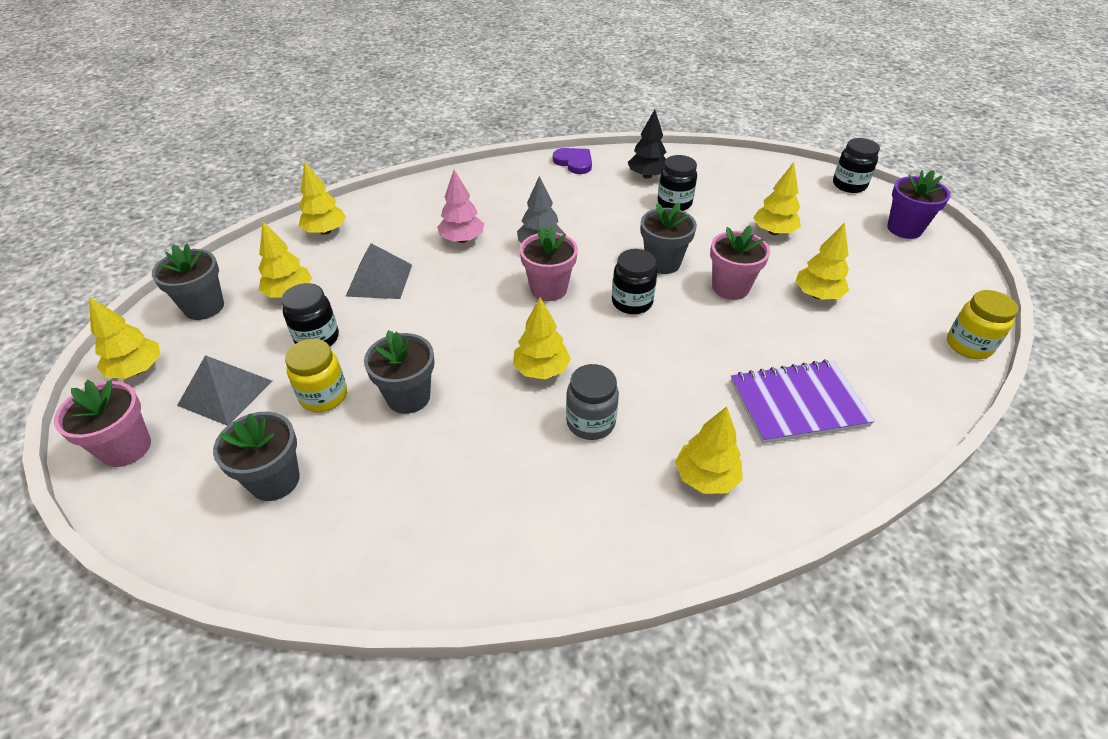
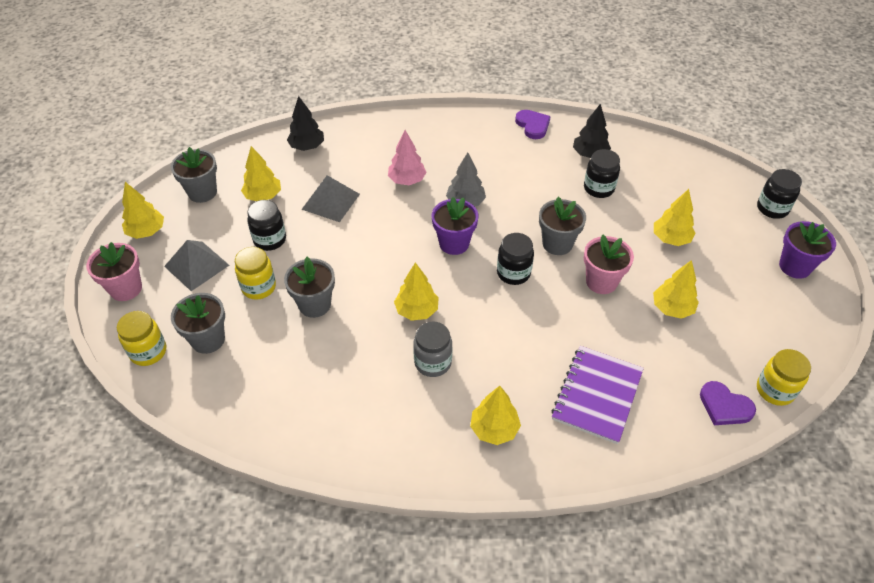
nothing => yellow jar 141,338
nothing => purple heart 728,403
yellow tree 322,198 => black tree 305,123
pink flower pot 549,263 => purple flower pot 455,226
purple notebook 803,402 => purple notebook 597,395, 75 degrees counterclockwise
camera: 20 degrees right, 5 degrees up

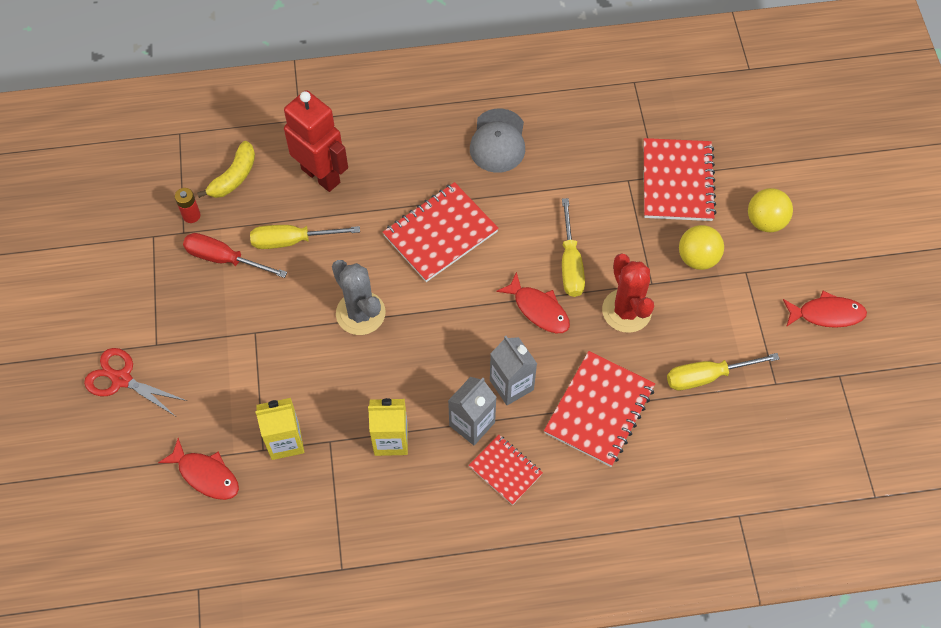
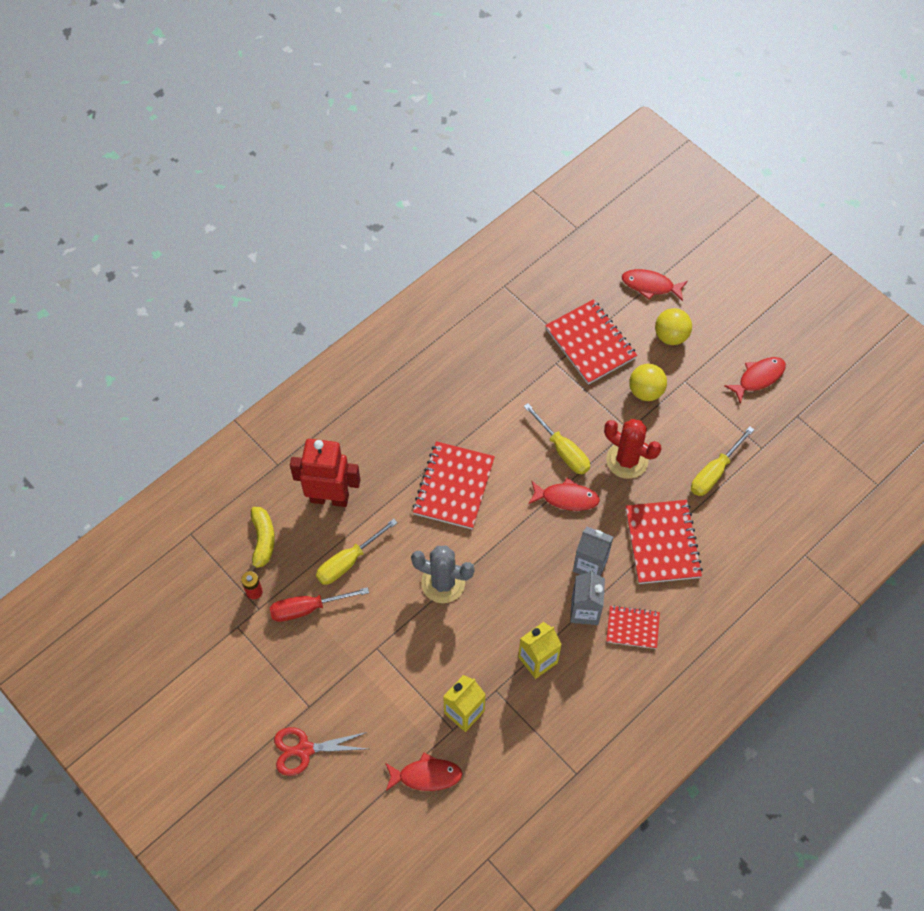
grey cap 497,140 => nothing
nothing => red fish 655,285
camera: 35 degrees left, 0 degrees up

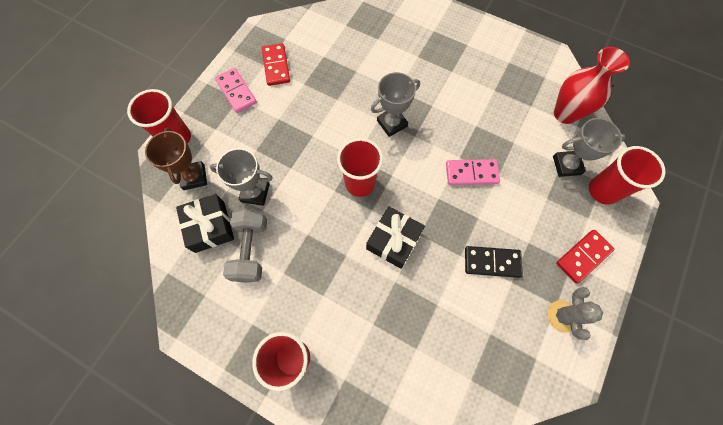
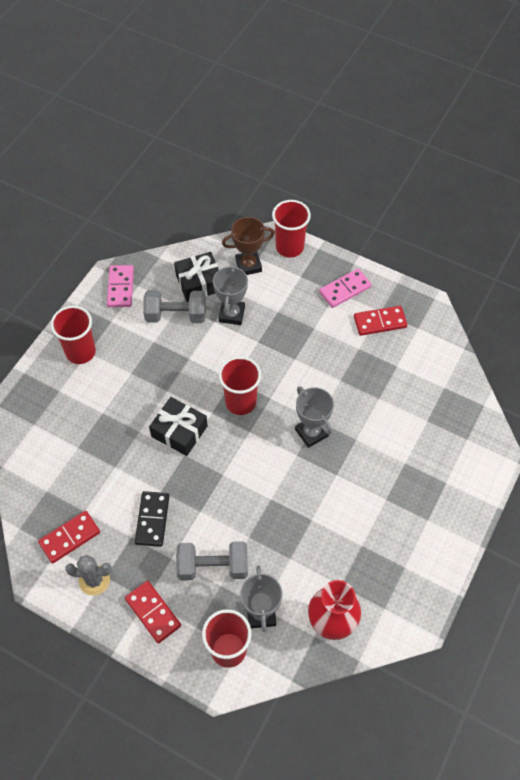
nothing => red domino 69,537
nothing => grey dumbbell 212,561
pink domino 473,172 => pink domino 120,286, shifted
camera: 90 degrees right, 10 degrees down

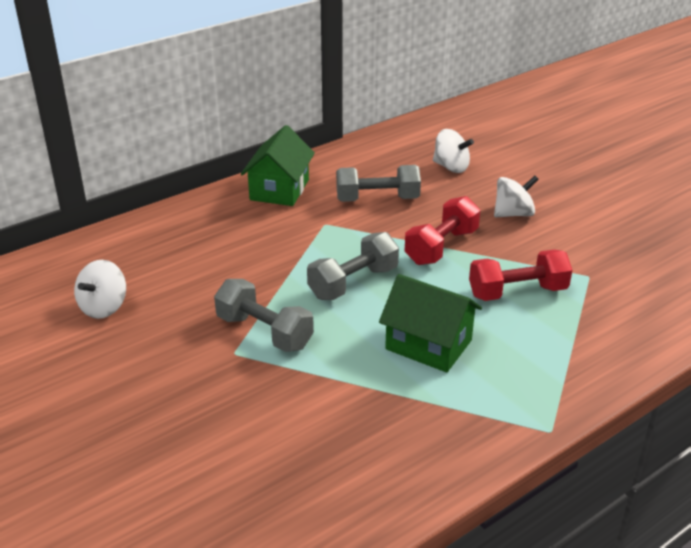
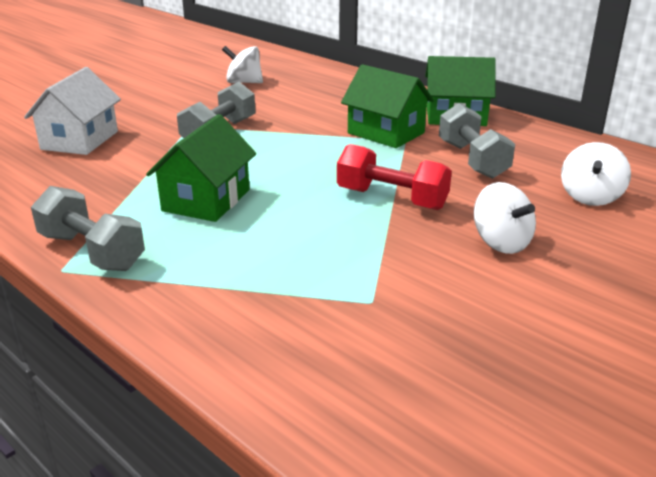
red dumbbell 520,275 => nothing
nothing => white house 72,111
nothing => green house 387,106
grey dumbbell 353,266 => grey dumbbell 88,228, shifted
camera: 80 degrees right, 5 degrees down

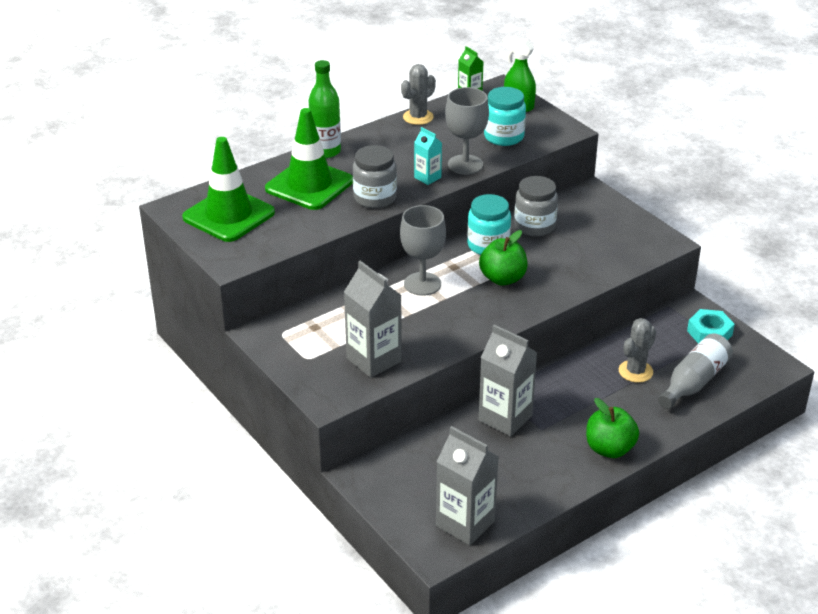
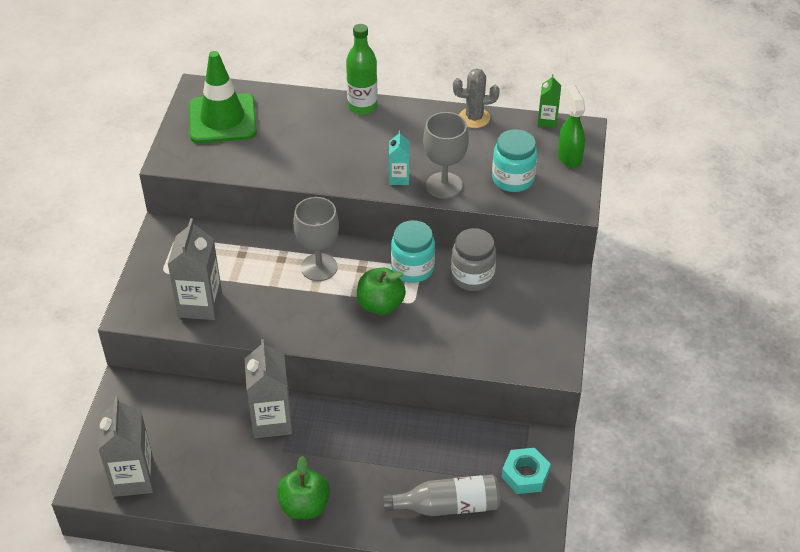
green traffic cone 309,159 => nothing
grey jar 375,176 => nothing
grey cactus 637,350 => nothing
camera: 45 degrees right, 10 degrees up

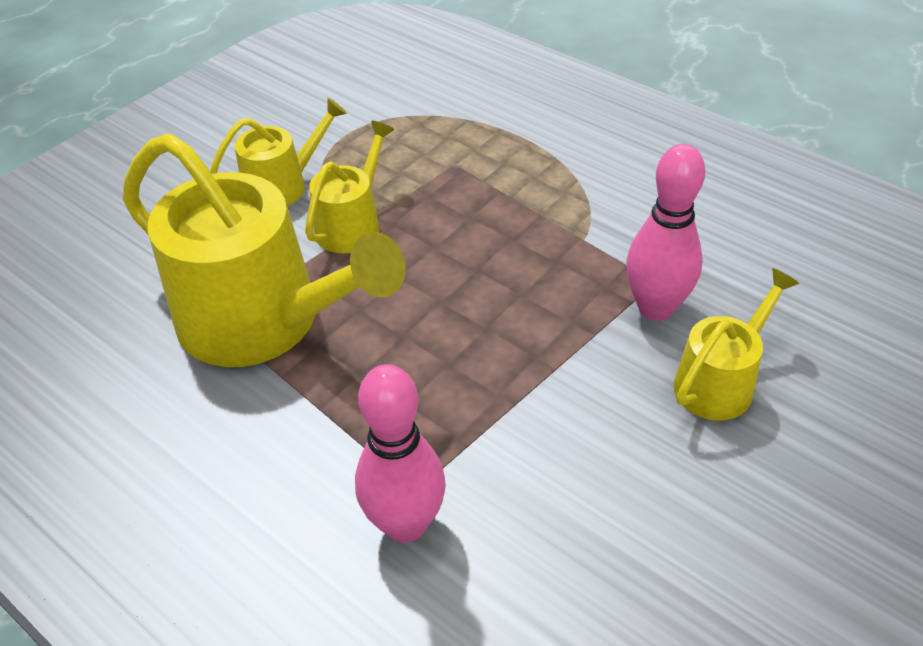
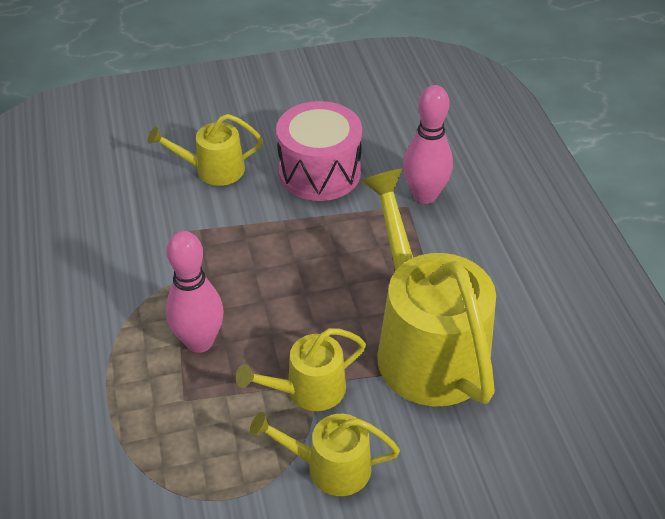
nothing => pink drum 319,151
pink bowling pin 665,232 => pink bowling pin 195,292, shifted
camera: 145 degrees left, 0 degrees up

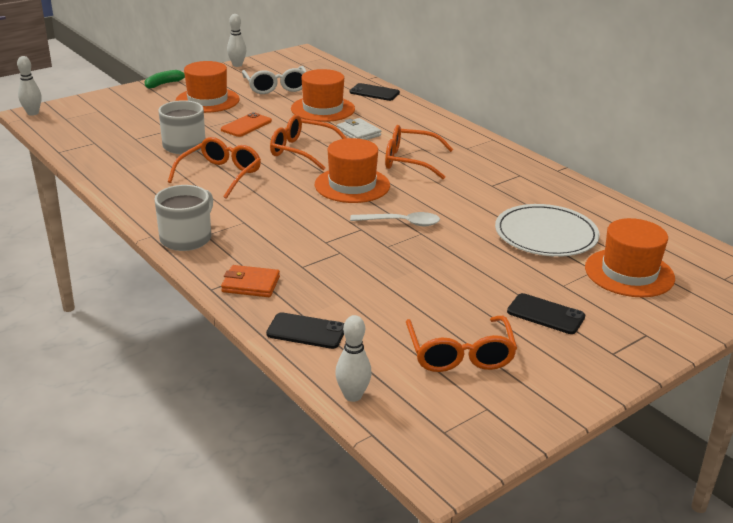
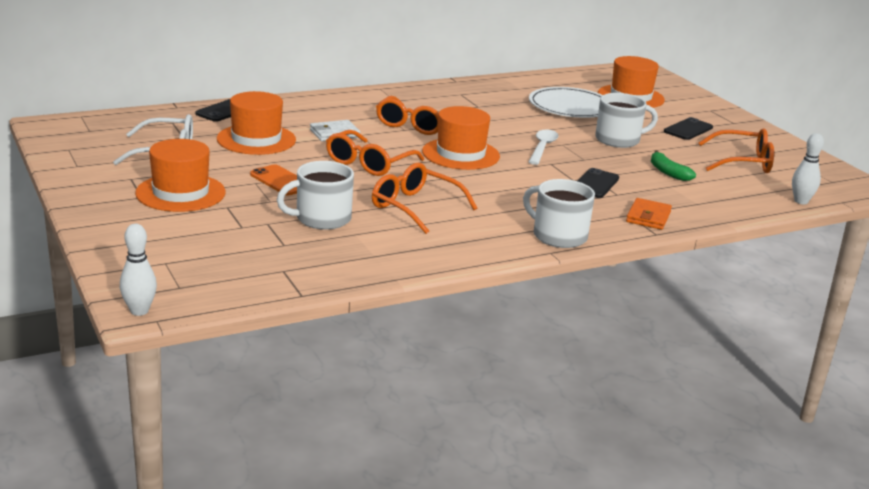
white bowling pin 236,40 => nothing
nothing => white mug 626,120
green banana 165,79 => green banana 673,166, shifted
black phone 305,330 => black phone 598,183, shifted
camera: 80 degrees left, 5 degrees down

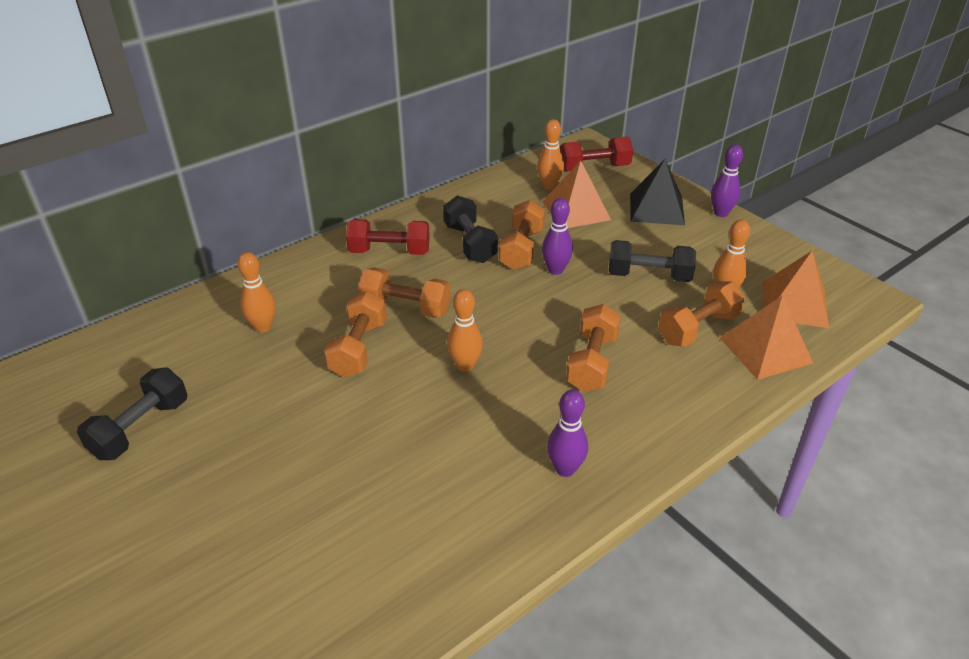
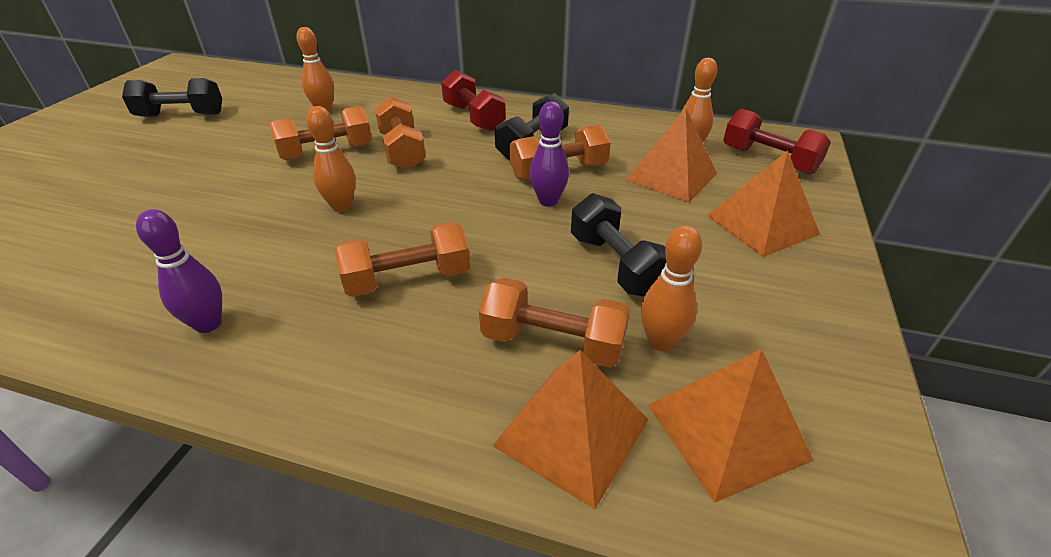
purple bowling pin 727,180 => nothing
black pyramid 657,192 => orange pyramid 763,203
camera: 55 degrees right, 0 degrees up

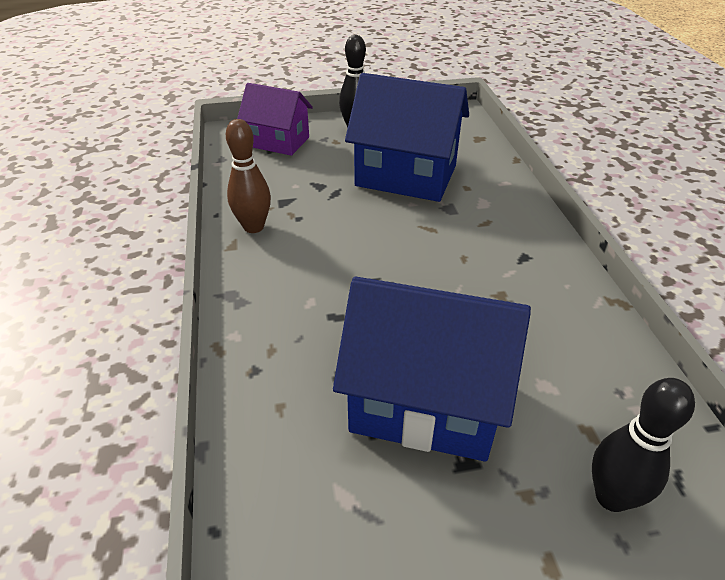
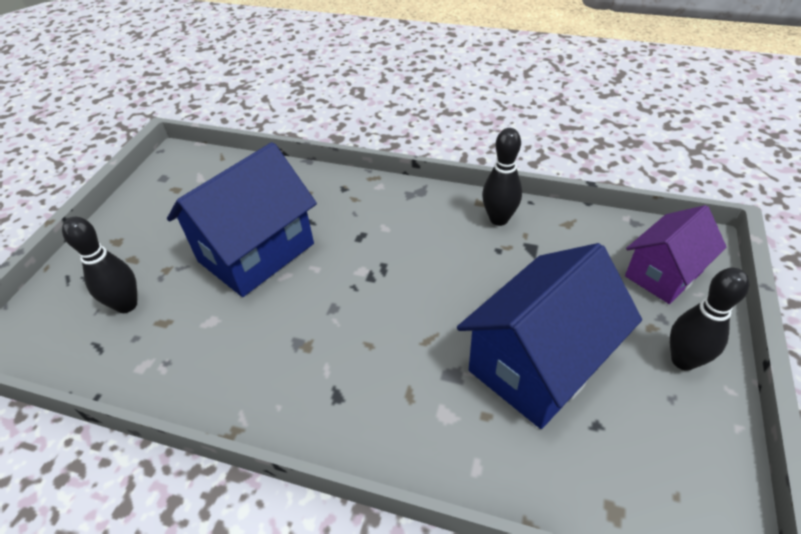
brown bowling pin 248,176 => black bowling pin 502,177
camera: 120 degrees right, 5 degrees up

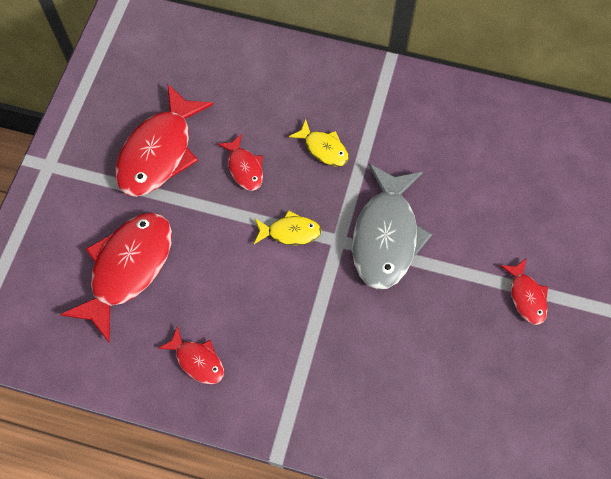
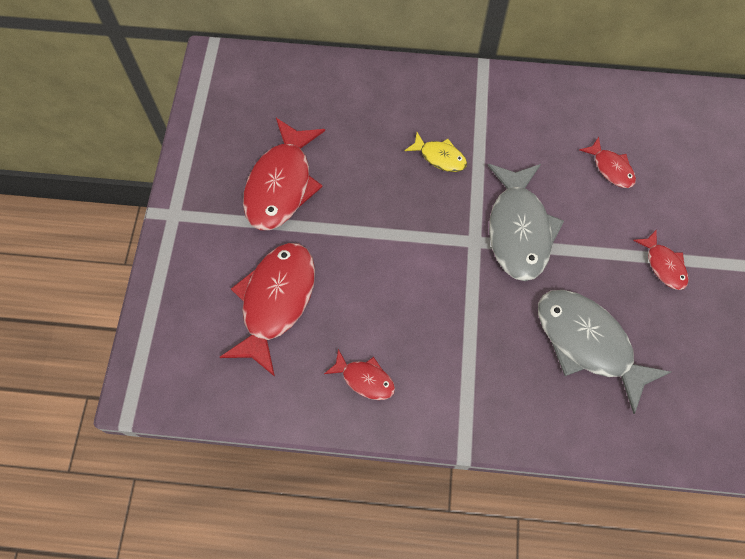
yellow fish 287,227 => nothing
nothing => grey fish 604,352
red fish 240,162 => red fish 607,162, shifted
camera: 10 degrees left, 0 degrees up

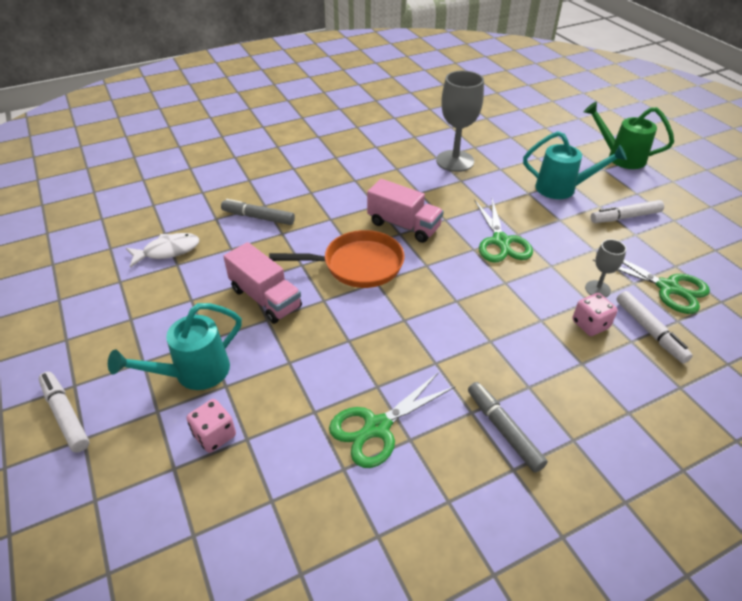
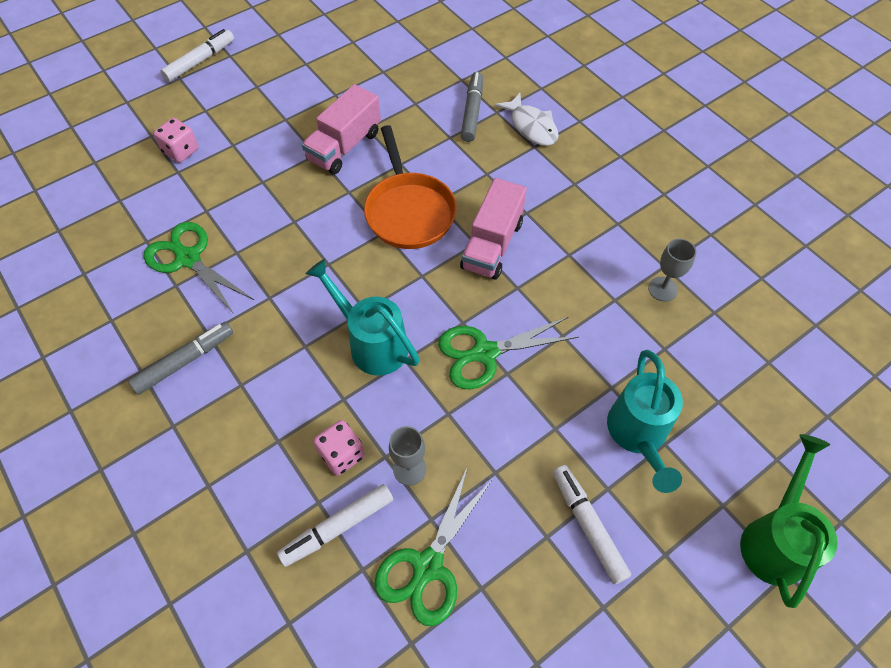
turquoise watering can 175,346 => turquoise watering can 363,317, shifted
white fish 162,250 => white fish 527,119, shifted
grey goblet 460,121 => grey goblet 672,270, x0.51
camera: 80 degrees right, 15 degrees up

